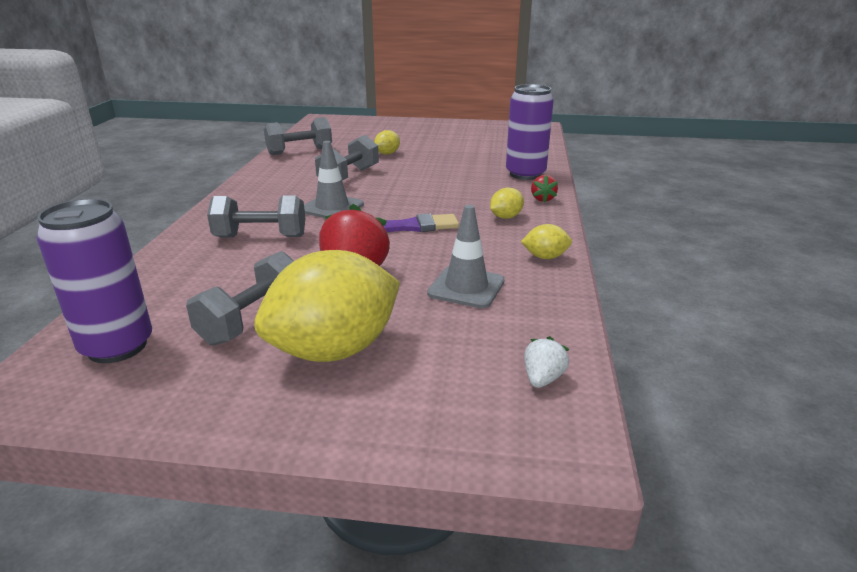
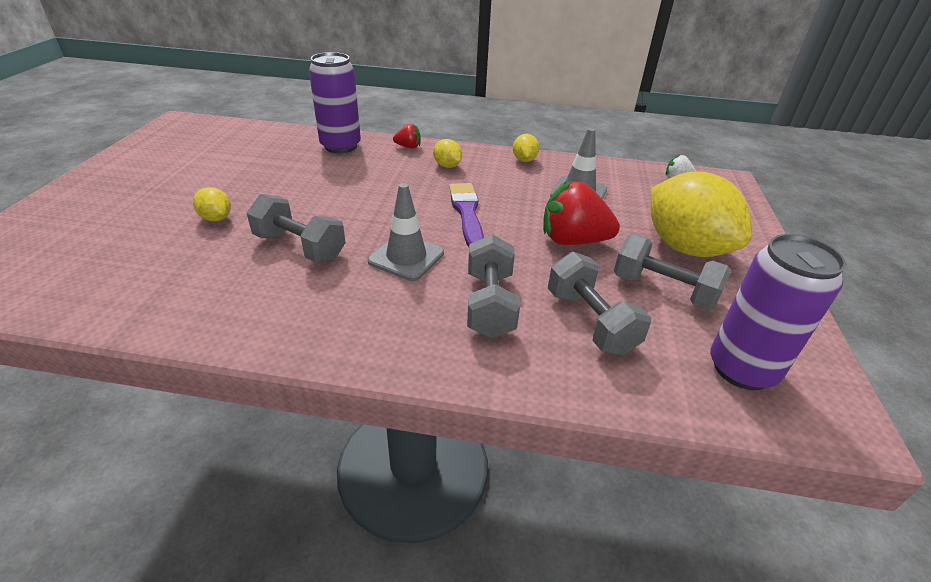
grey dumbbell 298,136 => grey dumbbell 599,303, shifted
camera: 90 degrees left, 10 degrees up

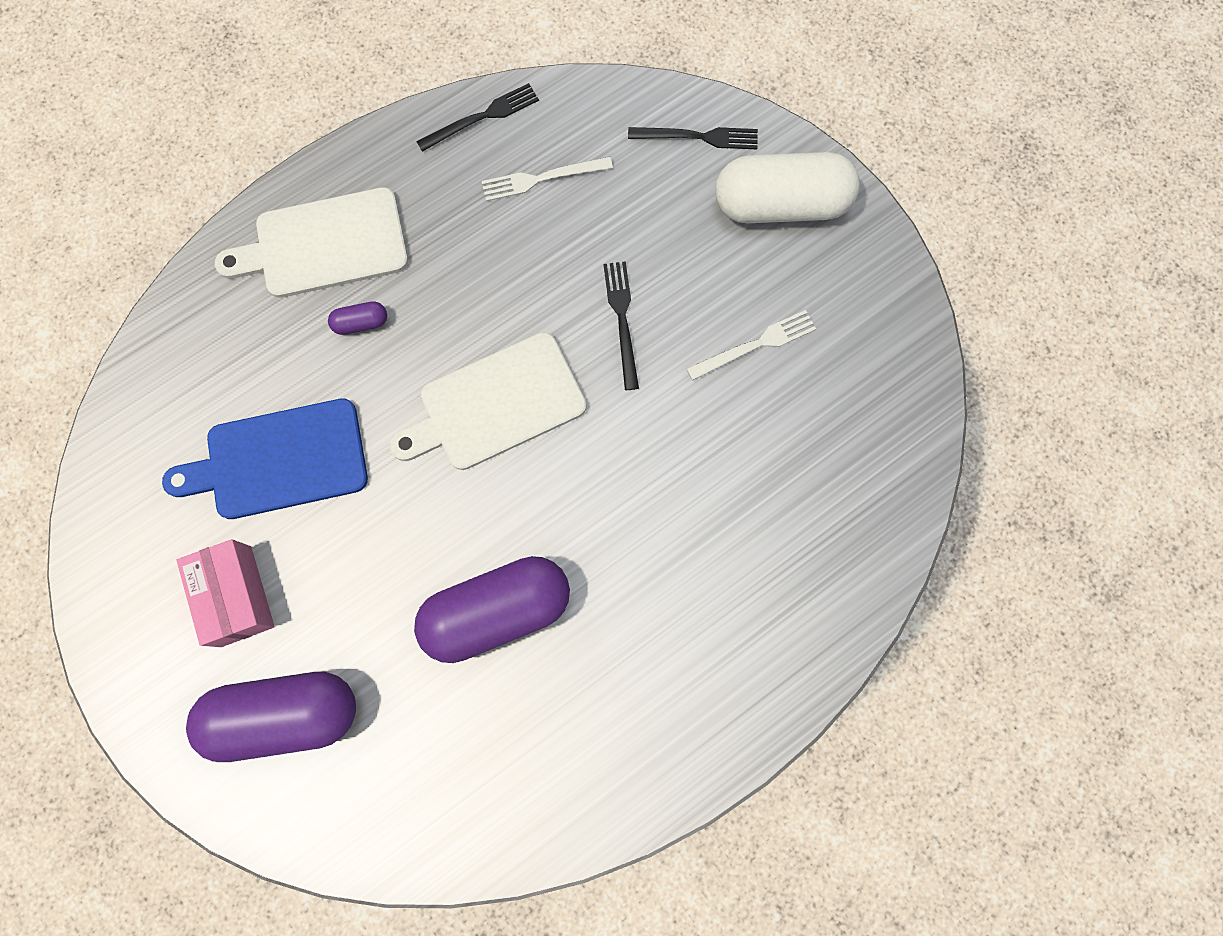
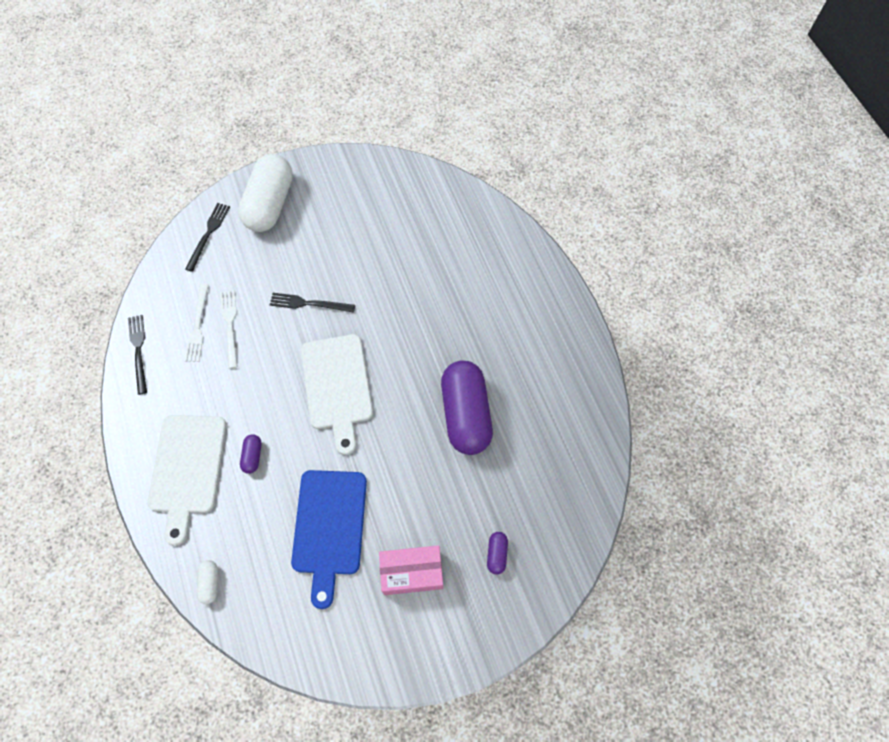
nothing => white capsule 207,582
white fork 751,345 => white fork 229,330, shifted
purple capsule 271,717 => purple capsule 497,553, x0.40
camera: 75 degrees left, 10 degrees down

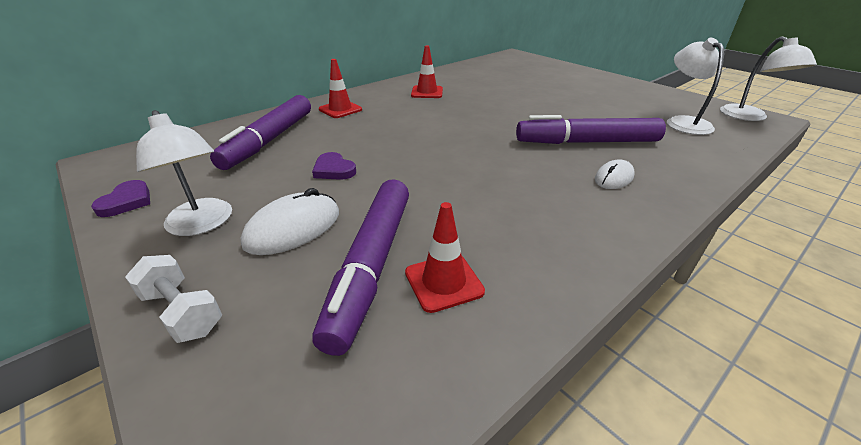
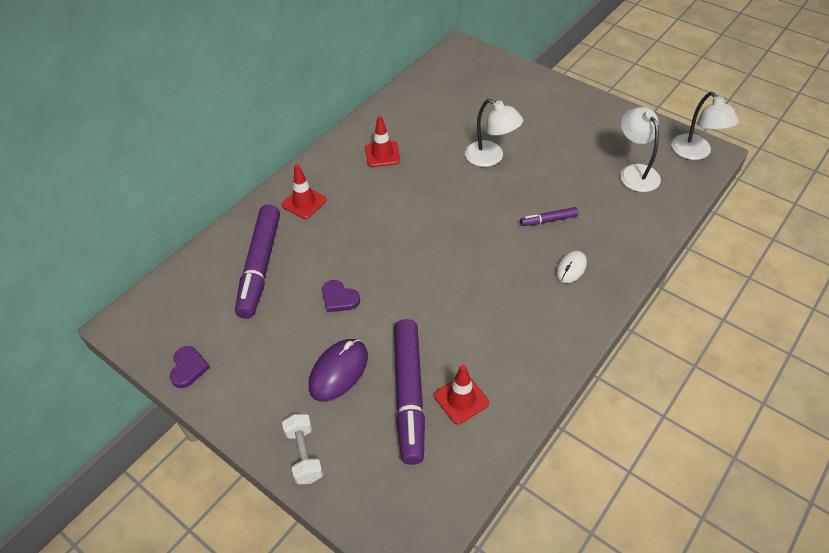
white lamp 184,173 => white lamp 494,133, shifted
white mouse 290,221 => purple mouse 338,370
white dumbbell 173,299 => white dumbbell 302,449, 45 degrees clockwise
purple marker 591,129 => purple marker 549,216, x0.46
camera: 10 degrees left, 15 degrees up

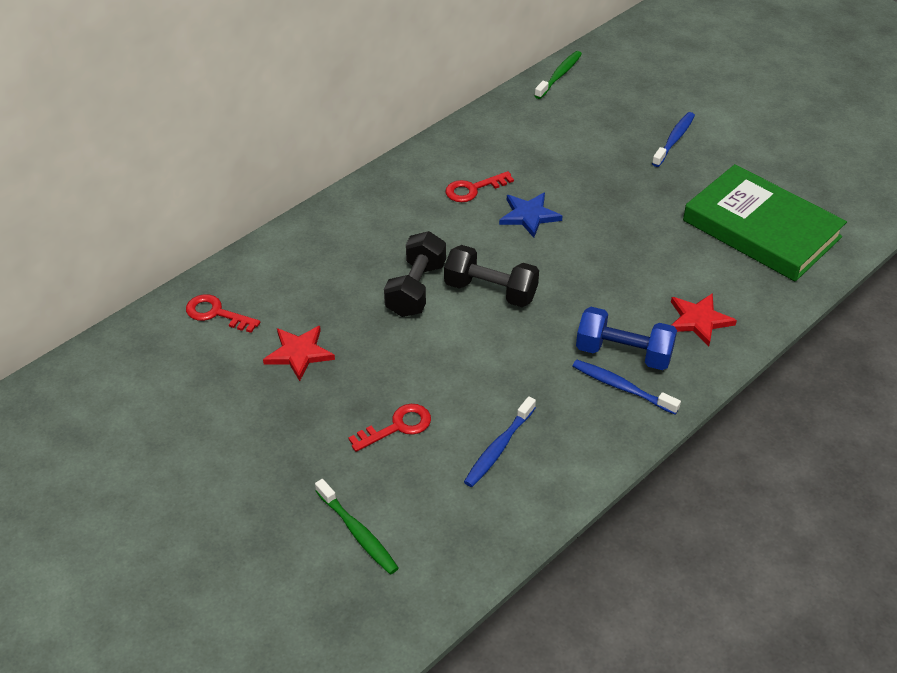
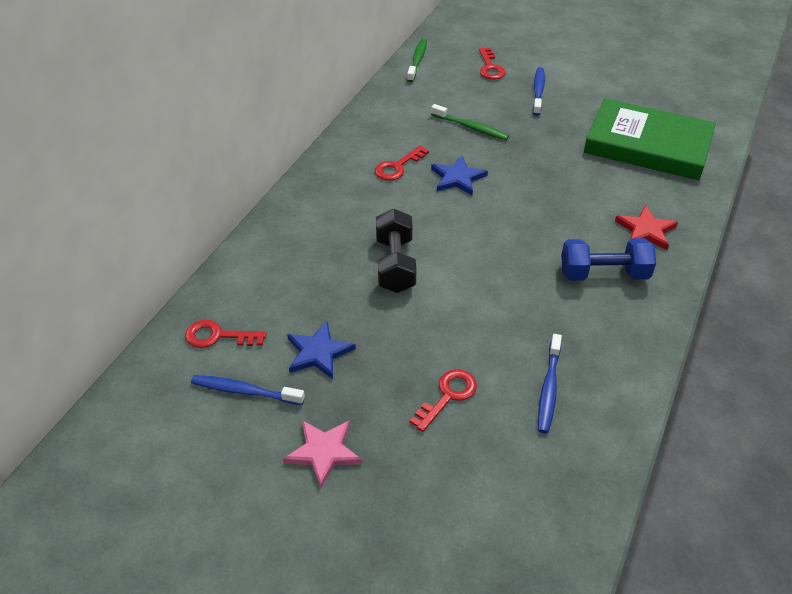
black dumbbell 491,276 => nothing
nothing => pink star 322,454
nothing => red key 492,64
green toothbrush 356,526 => green toothbrush 470,122, shifted
blue toothbrush 627,387 => blue toothbrush 248,390, shifted
red star 299,353 => blue star 321,350
camera: 20 degrees left, 0 degrees up

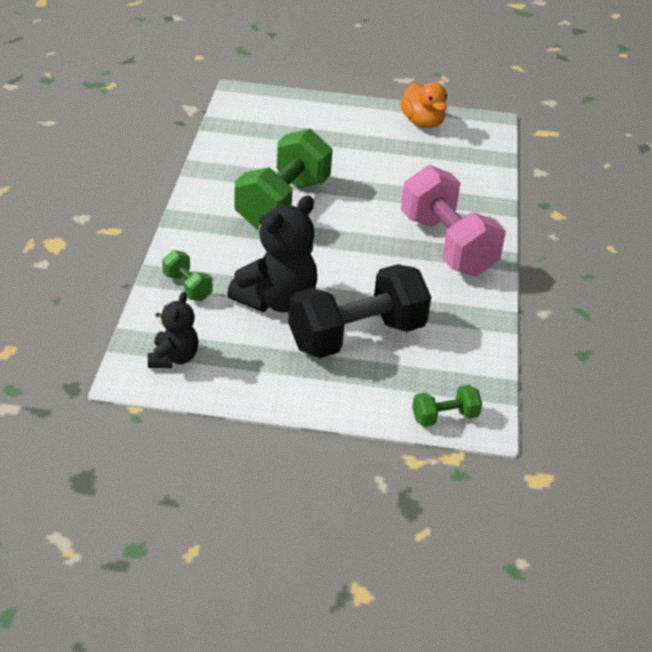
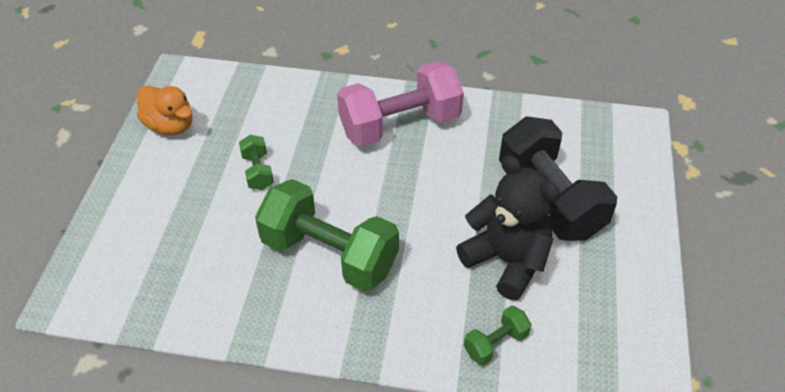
black teddy bear 173,330 => nothing
green dumbbell 447,406 => green dumbbell 256,162, shifted
orange duck 423,105 => orange duck 165,110, 60 degrees clockwise
camera: 85 degrees left, 10 degrees up

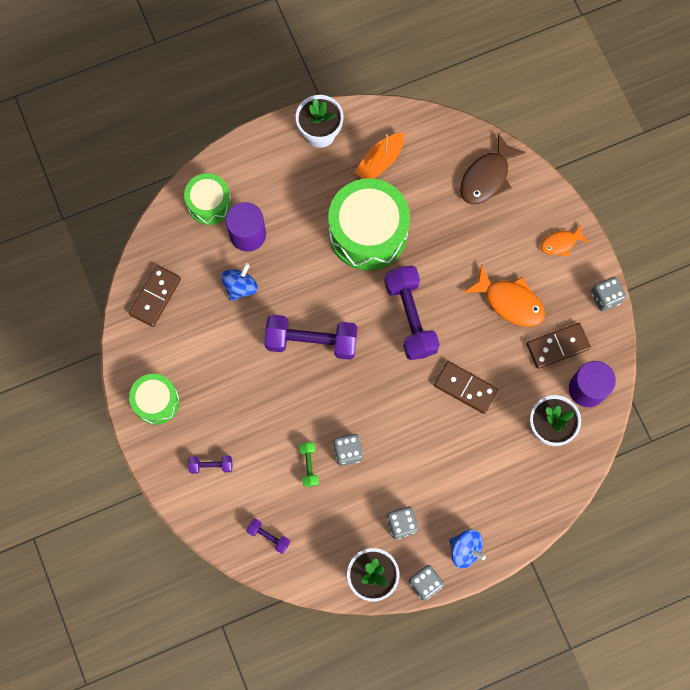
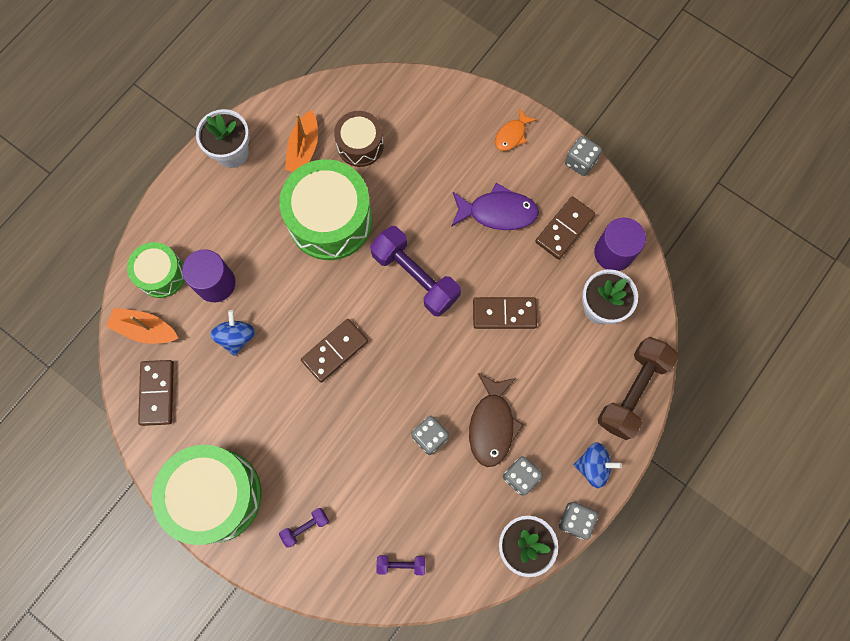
green dumbbell 309,464 => nothing
nothing => orange boat 142,326
nothing => brown drum 359,139
nothing => brown dumbbell 638,388
brown fish 493,168 => brown fish 496,420, shifted
purple dumbbell 310,337 => brown domino 334,351
orange fish 504,296 => purple fish 495,206
green drum 154,399 => green drum 207,495, x1.78
camera: 30 degrees left, 0 degrees up

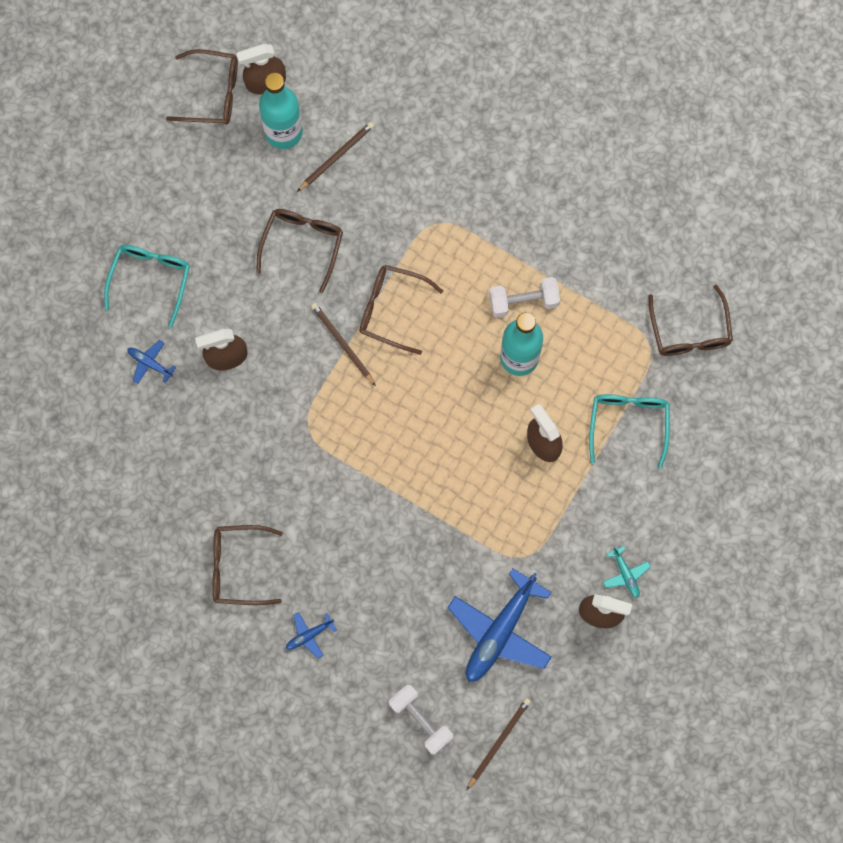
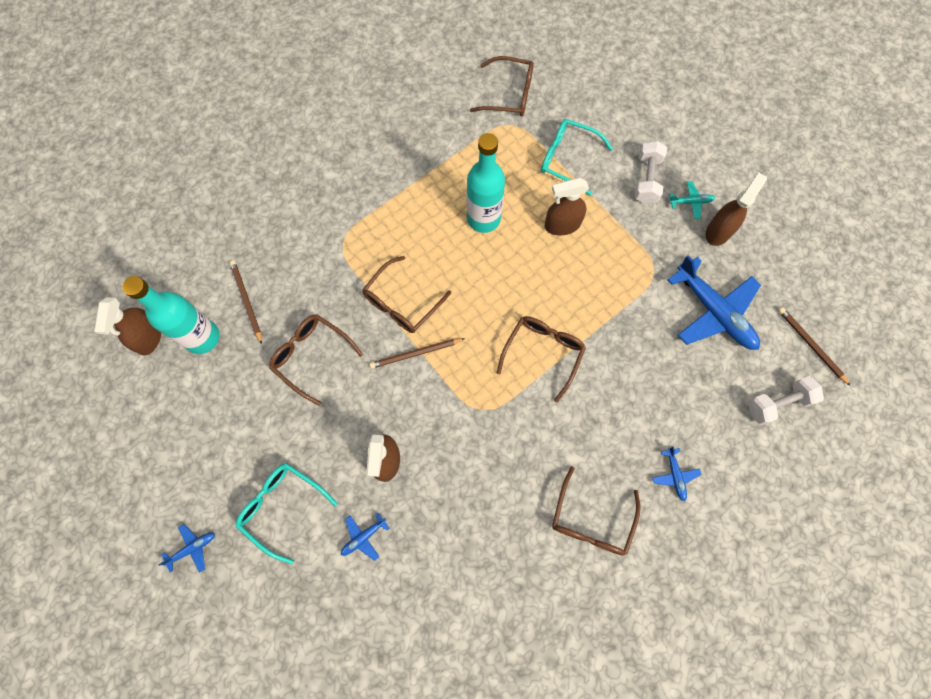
nothing => blue plane 186,548
brown glasses 202,87 => brown glasses 541,359, shifted
white dumbbell 524,297 => white dumbbell 650,172, shifted
camera: 70 degrees left, 5 degrees down

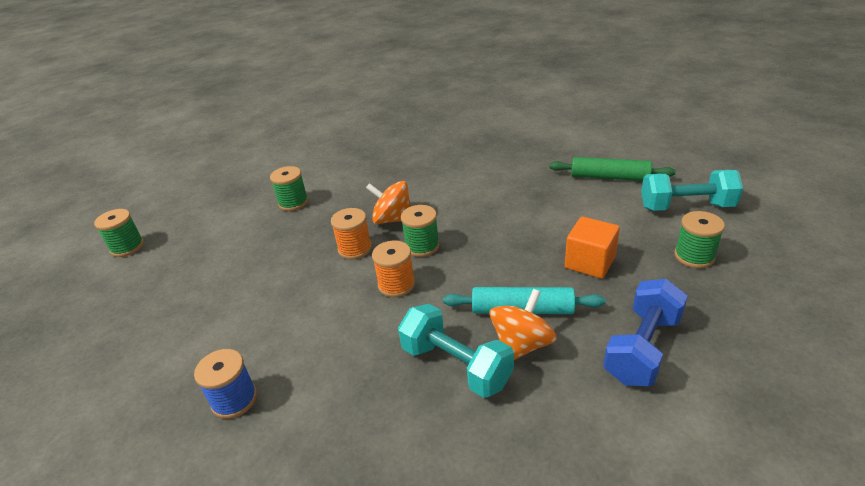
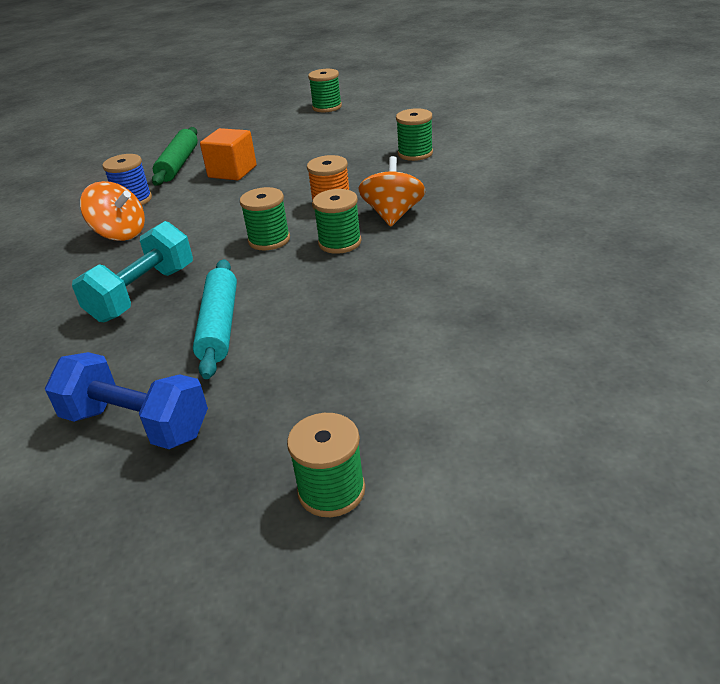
turquoise dumbbell 692,190 => nothing
orange spinning top 523,324 => orange spinning top 112,211, shifted
green rolling pin 612,169 => green rolling pin 175,156, shifted
orange cube 592,248 => orange cube 228,154, shifted
orange spool 393,269 => green spool 265,218
camera: 80 degrees right, 0 degrees up

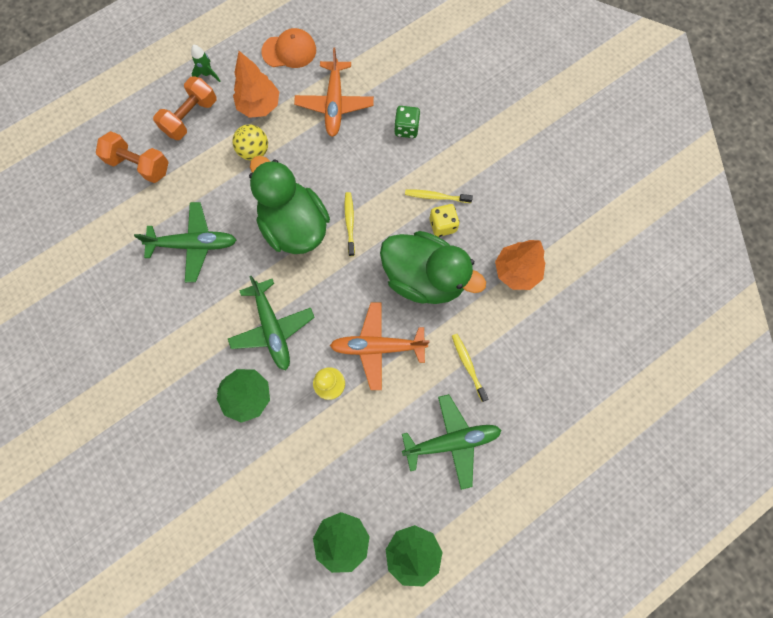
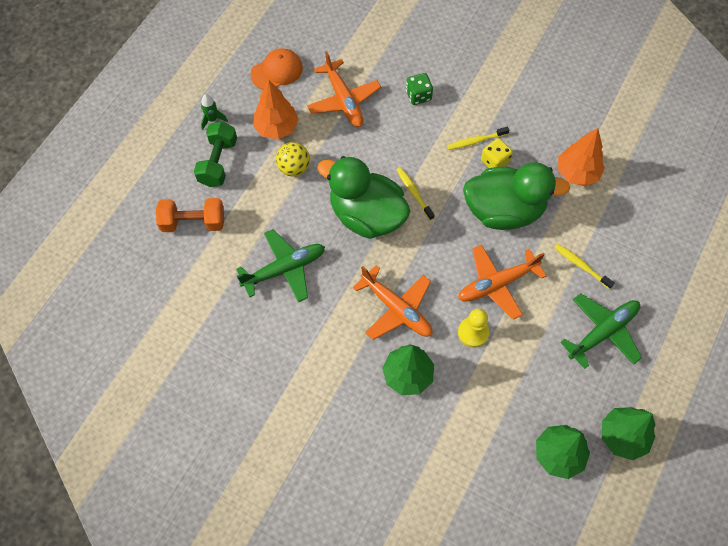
orange dumbbell 184,108 => green dumbbell 215,154
green plane 271,323 => orange plane 393,302
camera: 25 degrees left, 10 degrees down

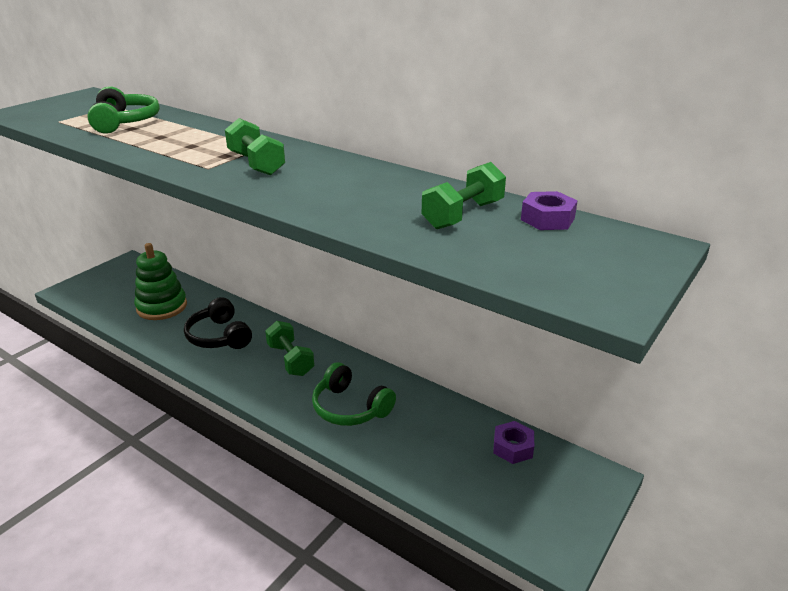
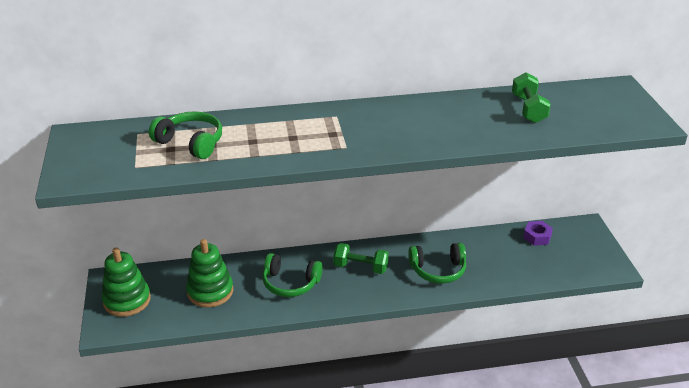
green dumbbell 255,146 => nothing
purple nut 549,210 => nothing
nothing => green stacking toy 126,282
black headphones 218,323 => green headphones 293,275
camera: 45 degrees left, 5 degrees up

